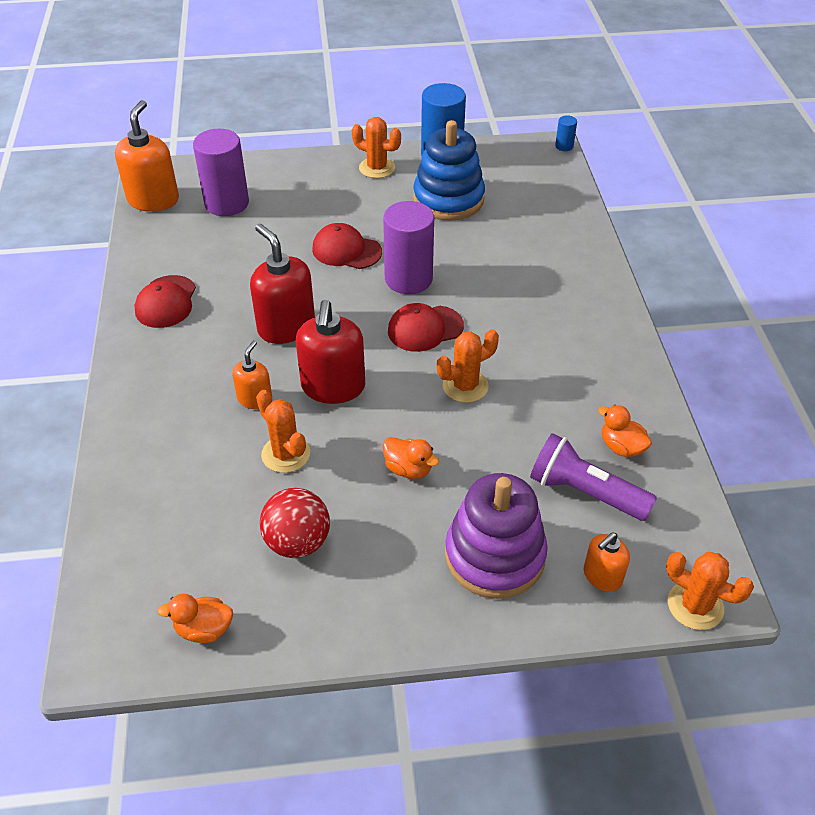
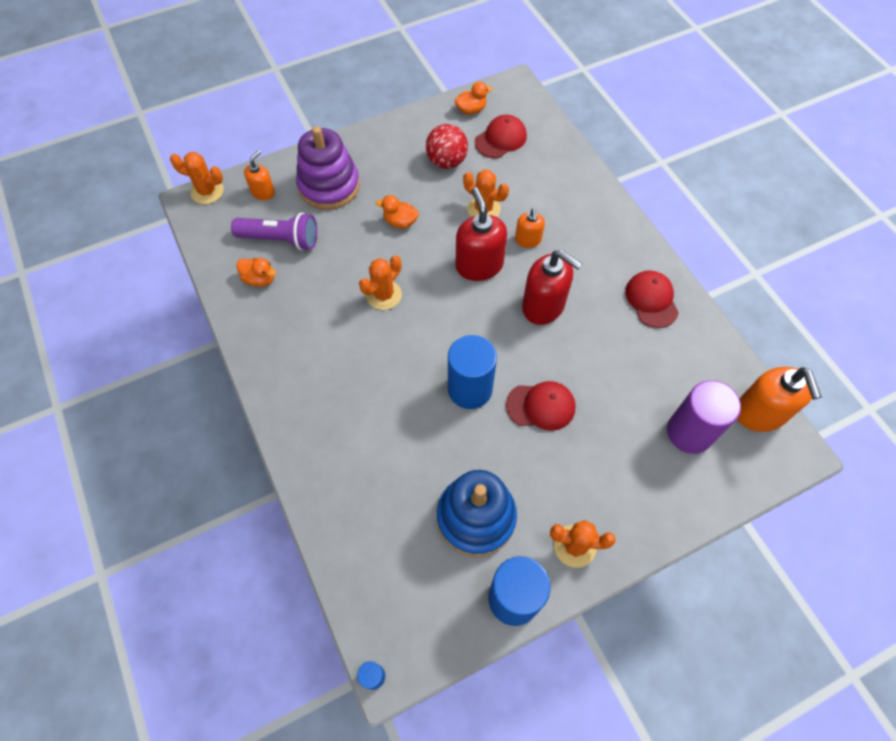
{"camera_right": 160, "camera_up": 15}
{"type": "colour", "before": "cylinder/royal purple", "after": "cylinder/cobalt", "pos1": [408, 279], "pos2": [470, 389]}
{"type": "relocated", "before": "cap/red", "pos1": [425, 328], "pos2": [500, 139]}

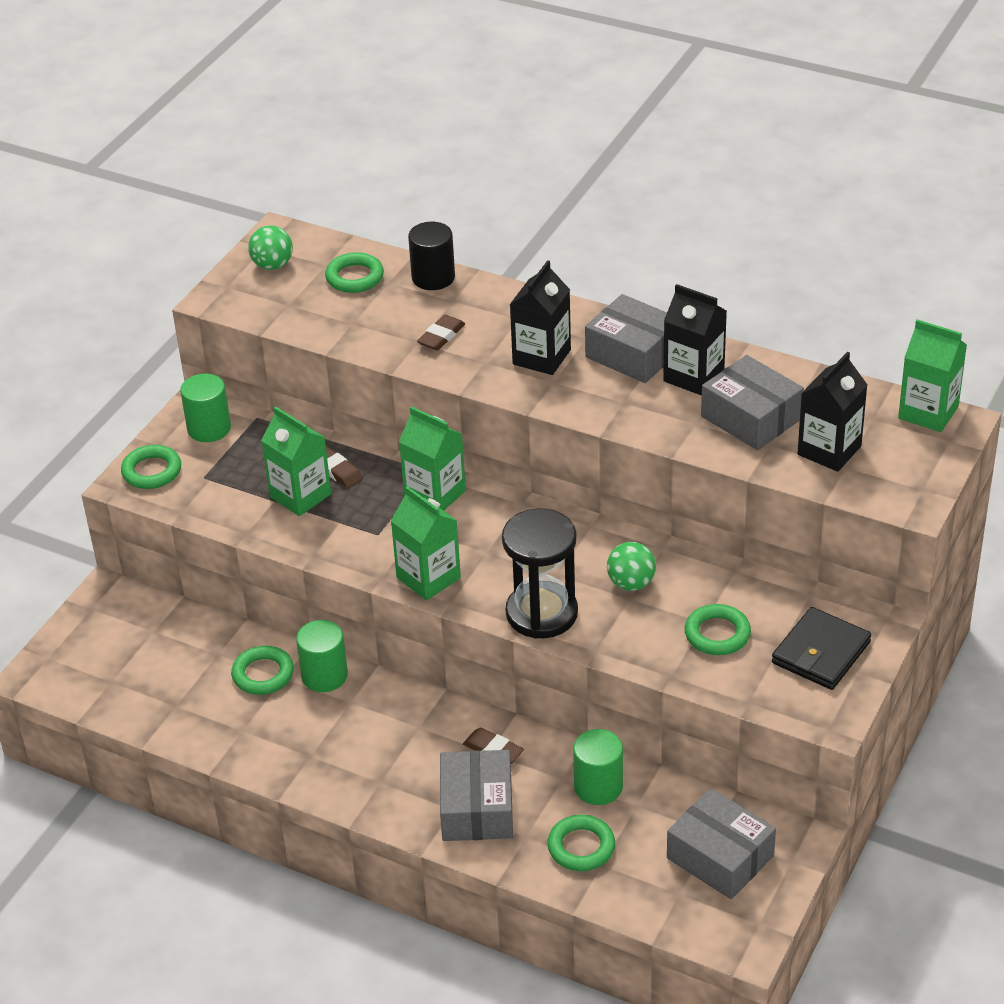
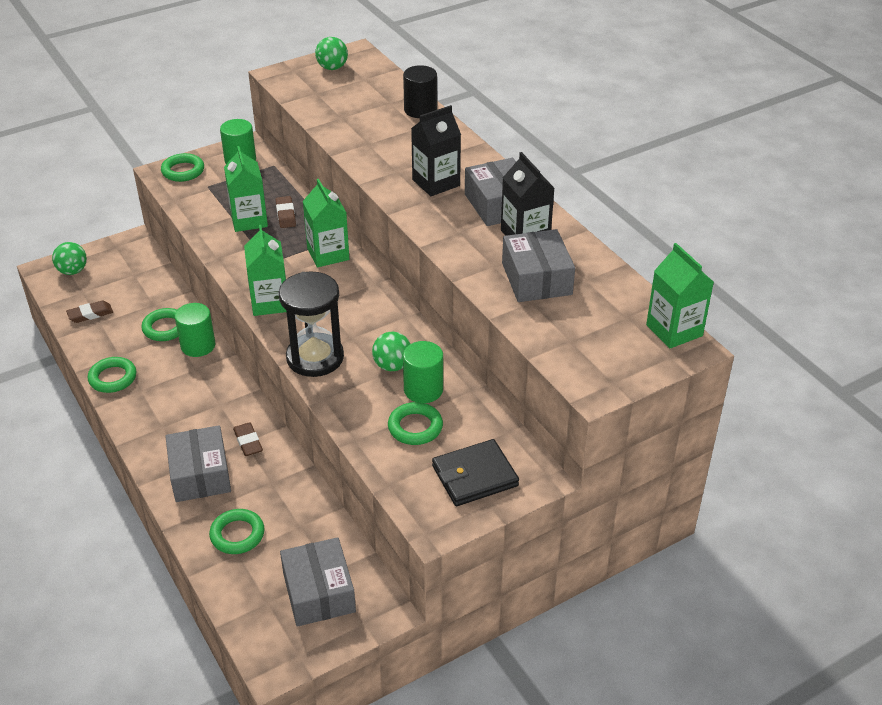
{"camera_right": 30, "camera_up": 0}
{"type": "appeared", "after": "ball/green", "pos2": [72, 271]}
{"type": "relocated", "before": "gum eraser/dark brown", "pos1": [441, 336], "pos2": [90, 314]}
{"type": "relocated", "before": "torus/green", "pos1": [354, 277], "pos2": [113, 378]}
{"type": "spun", "before": "parcel/grey", "pos1": [477, 809], "pos2": [200, 474], "turn": -45}
{"type": "relocated", "before": "cylinder/green", "pos1": [598, 787], "pos2": [423, 390]}
{"type": "missing", "before": "milk carton/jet-black", "pos1": [829, 450]}

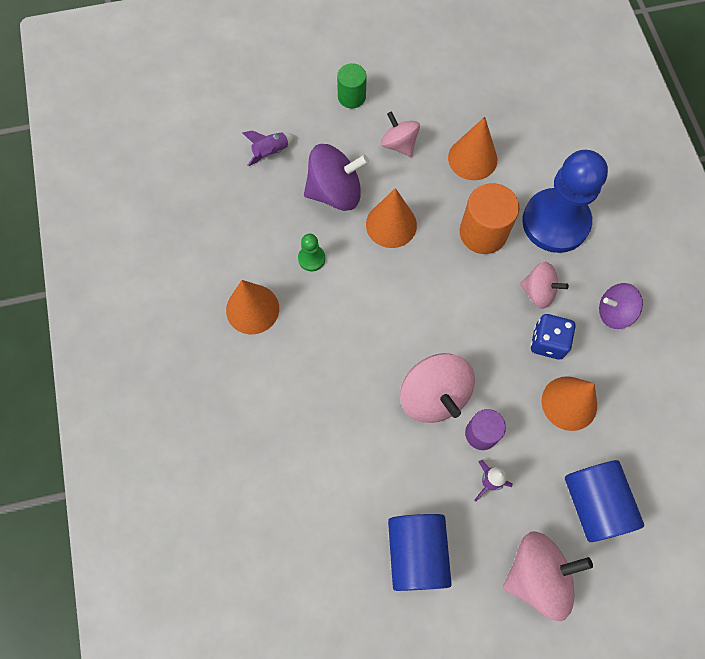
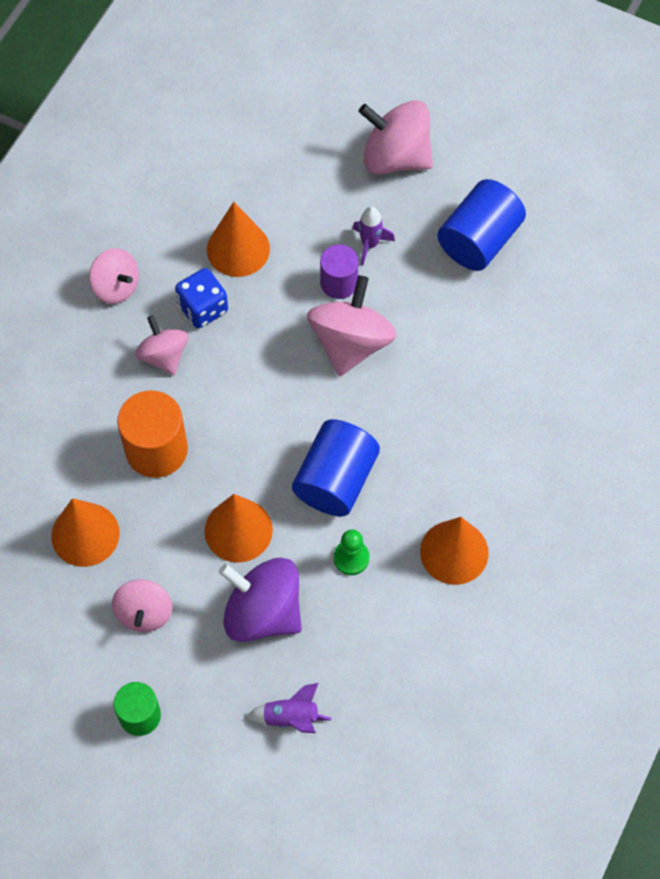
{"camera_right": -140, "camera_up": -5}
{"type": "colour", "before": "toy top/royal purple", "after": "toy top/rosy", "pos1": [614, 312], "pos2": [116, 287]}
{"type": "relocated", "before": "cylinder/cobalt", "pos1": [594, 503], "pos2": [336, 480]}
{"type": "missing", "before": "chess pawn/cobalt", "pos1": [555, 222]}

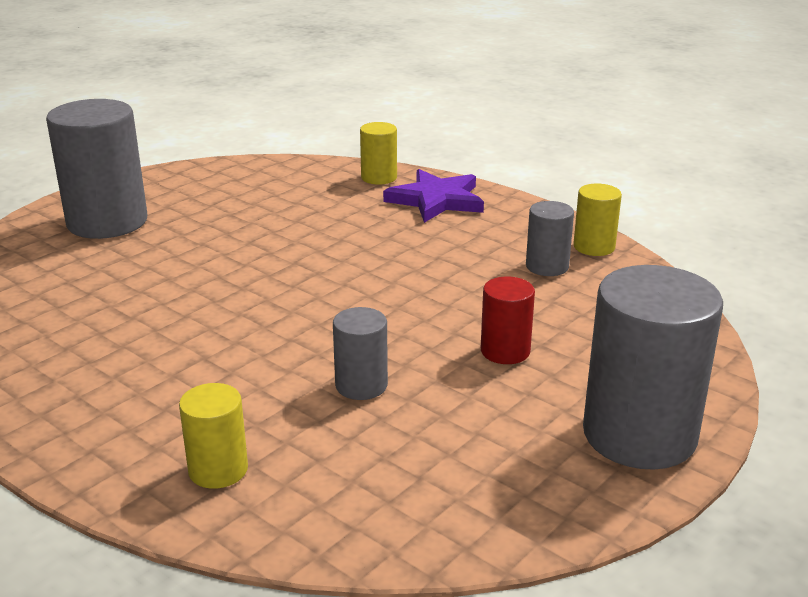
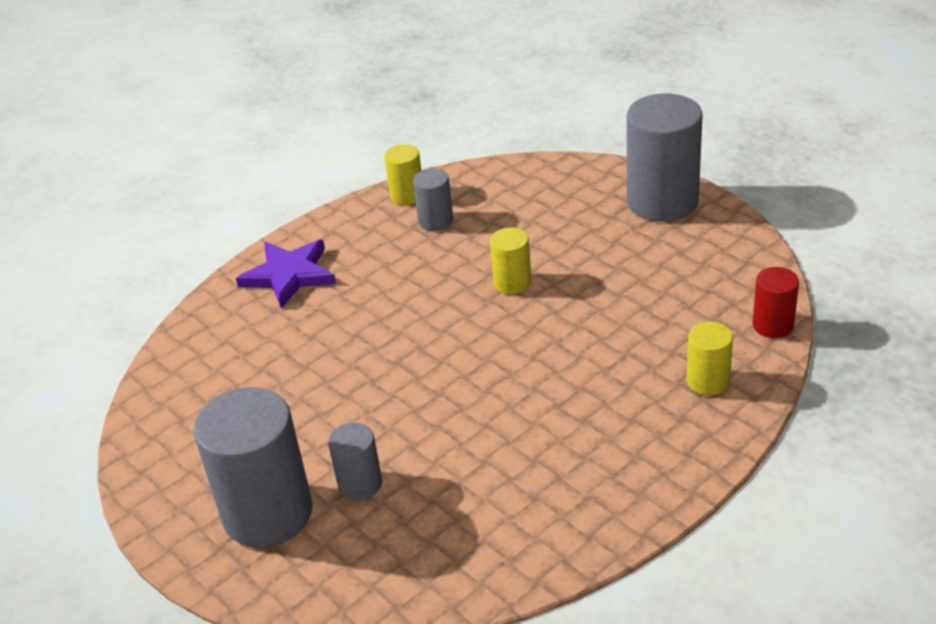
{"camera_right": -80, "camera_up": 10}
{"type": "relocated", "before": "cylinder/grey", "pos1": [361, 385], "pos2": [360, 484]}
{"type": "relocated", "before": "cylinder/yellow", "pos1": [379, 178], "pos2": [512, 283]}
{"type": "relocated", "before": "cylinder/red", "pos1": [505, 351], "pos2": [773, 325]}

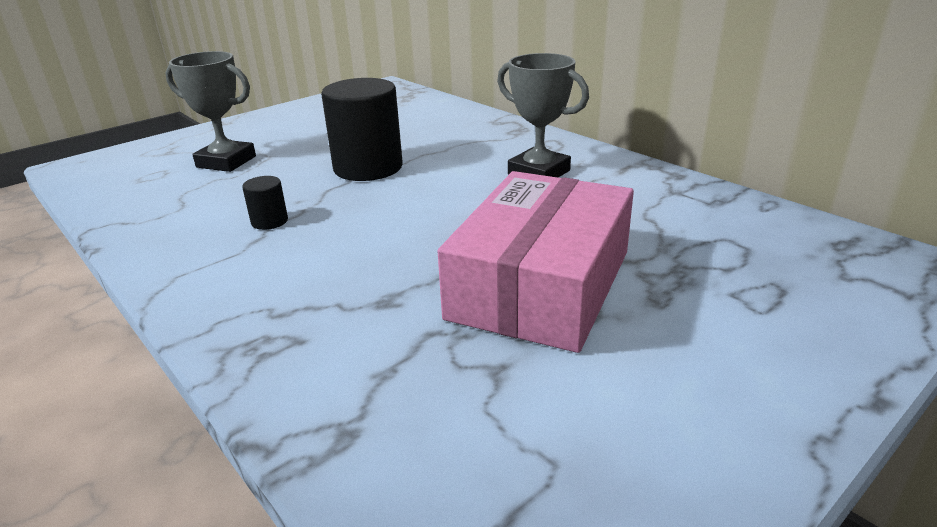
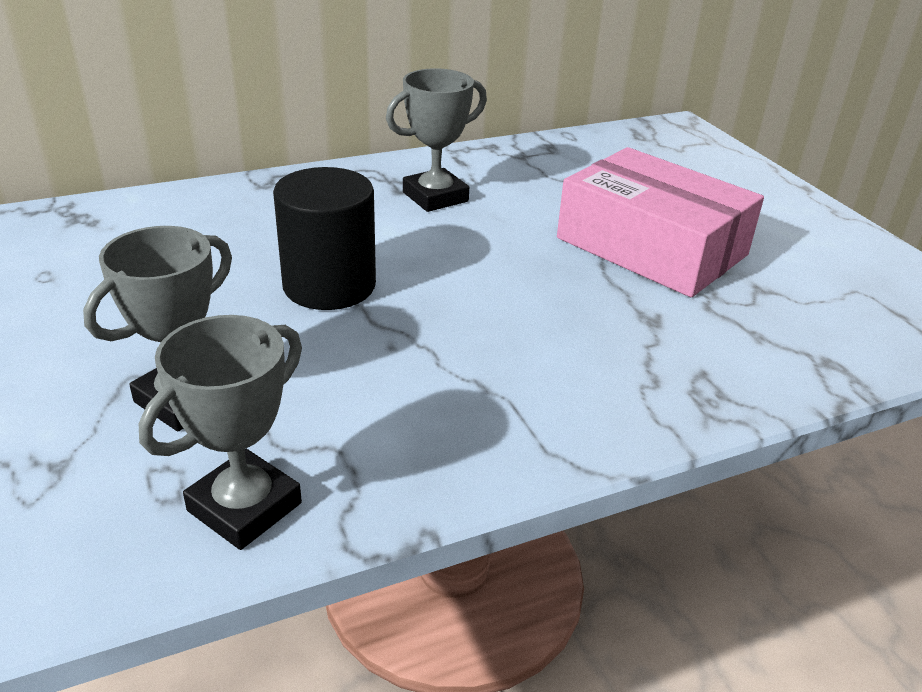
{"camera_right": -75, "camera_up": 5}
{"type": "appeared", "after": "prize cup/grey", "pos2": [244, 507]}
{"type": "missing", "before": "cylinder/jet-black", "pos1": [269, 221]}

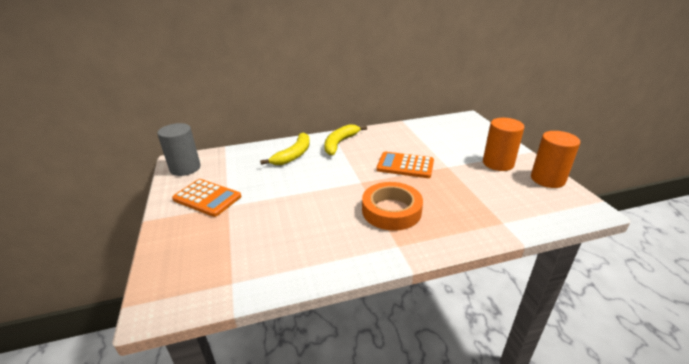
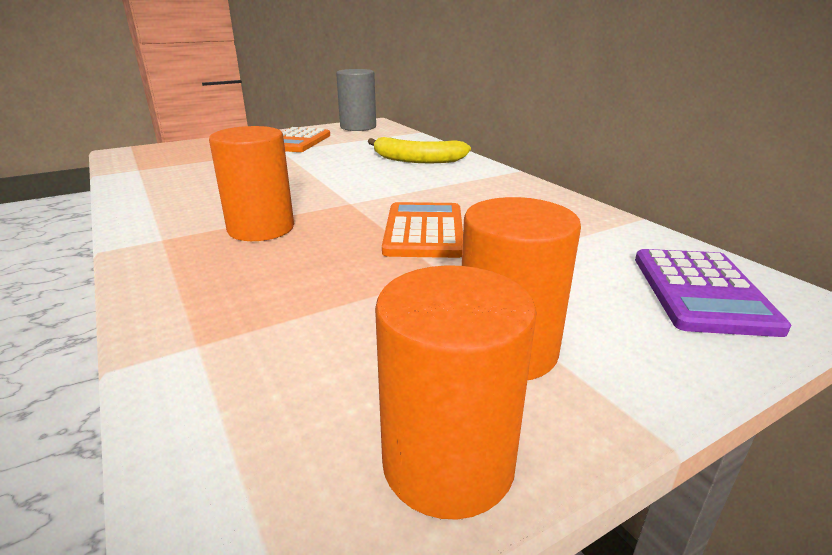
{"camera_right": 75, "camera_up": -5}
{"type": "exchanged", "before": "tape/orange-coloured", "after": "cylinder/orange-coloured", "pos1": [391, 211], "pos2": [261, 228]}
{"type": "appeared", "after": "pocket calculator/royal purple", "pos2": [701, 292]}
{"type": "missing", "before": "banana fruit/yellow", "pos1": [340, 143]}

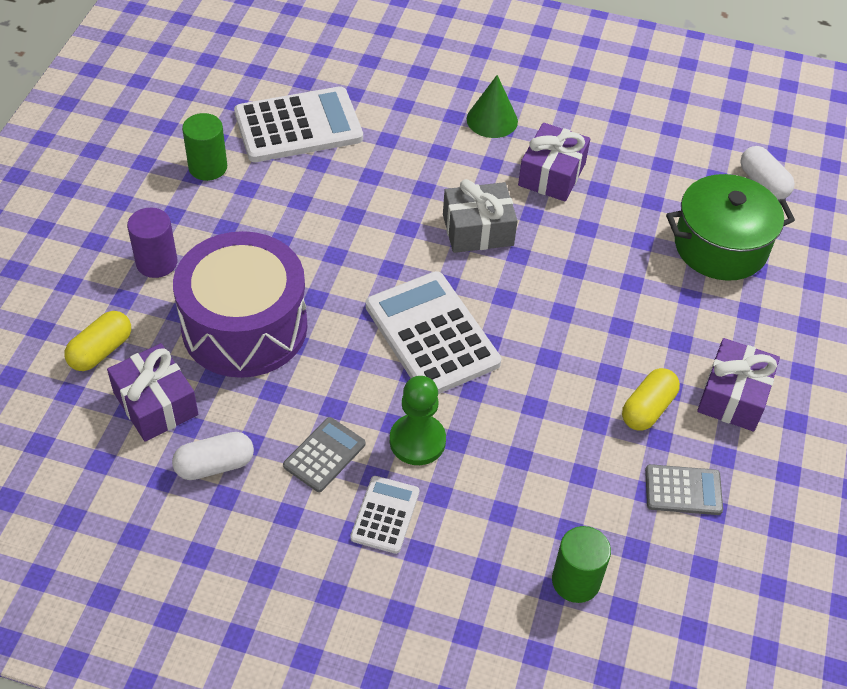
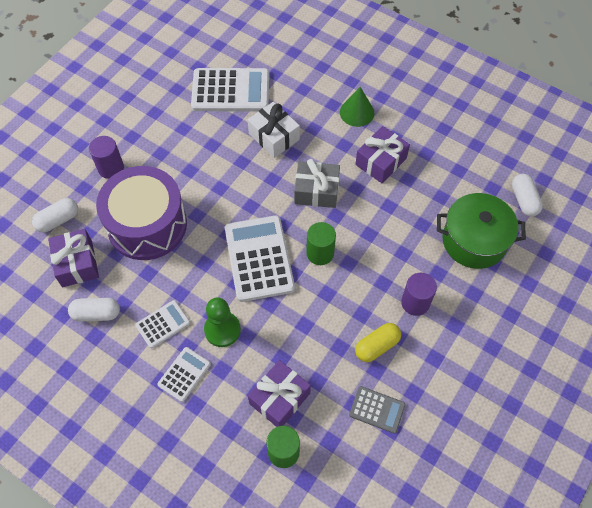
{"camera_right": 20, "camera_up": 10}
{"type": "colour", "before": "capsule/yellow", "after": "capsule/pure white", "pos1": [101, 351], "pos2": [58, 220]}
{"type": "colour", "before": "pocket calculator/grey", "after": "pocket calculator/pure white", "pos1": [324, 455], "pos2": [163, 324]}
{"type": "appeared", "after": "gift/pure white", "pos2": [274, 137]}
{"type": "relocated", "before": "gift/royal purple", "pos1": [733, 396], "pos2": [279, 398]}
{"type": "relocated", "before": "cylinder/green", "pos1": [208, 167], "pos2": [320, 253]}
{"type": "appeared", "after": "cylinder/royal purple", "pos2": [415, 302]}

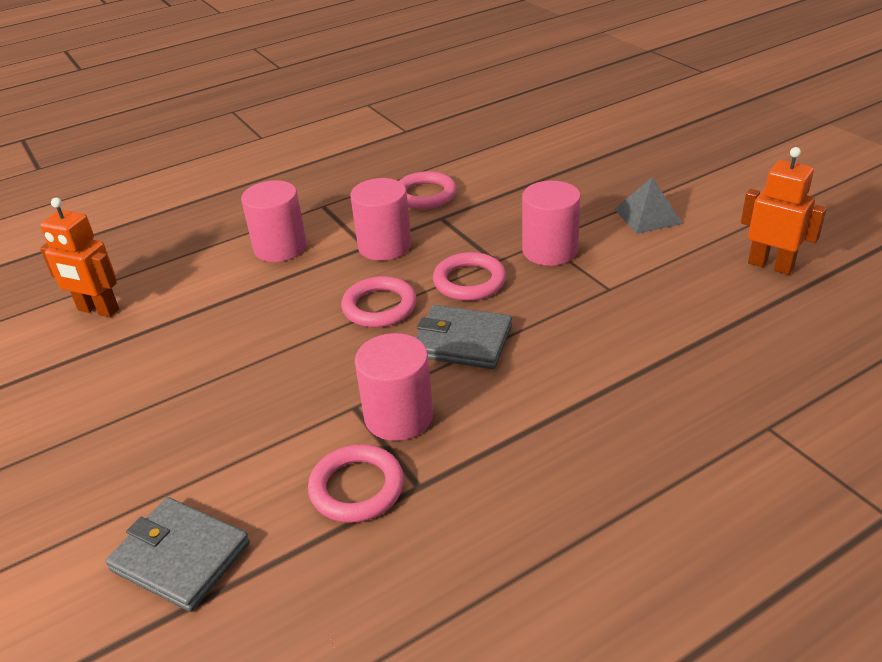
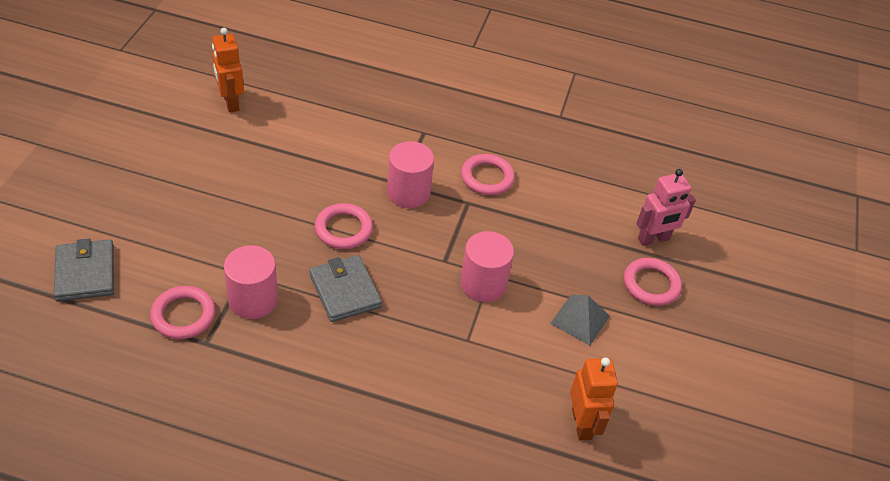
{"camera_right": 40, "camera_up": 10}
{"type": "relocated", "before": "torus/rosy", "pos1": [469, 281], "pos2": [651, 284]}
{"type": "appeared", "after": "robot figure/rosy", "pos2": [653, 239]}
{"type": "missing", "before": "cylinder/rosy", "pos1": [280, 247]}

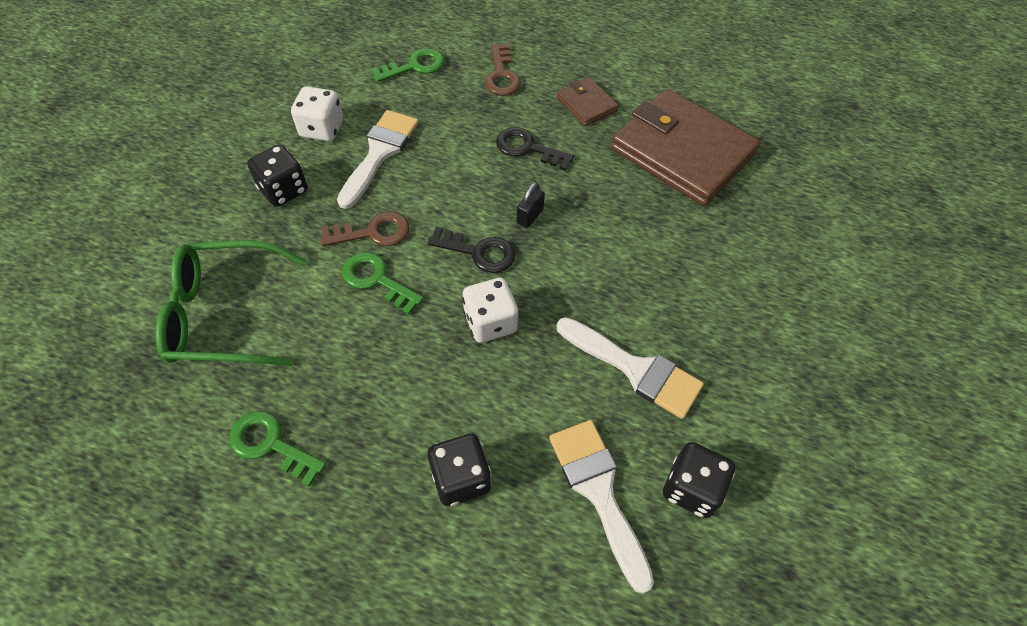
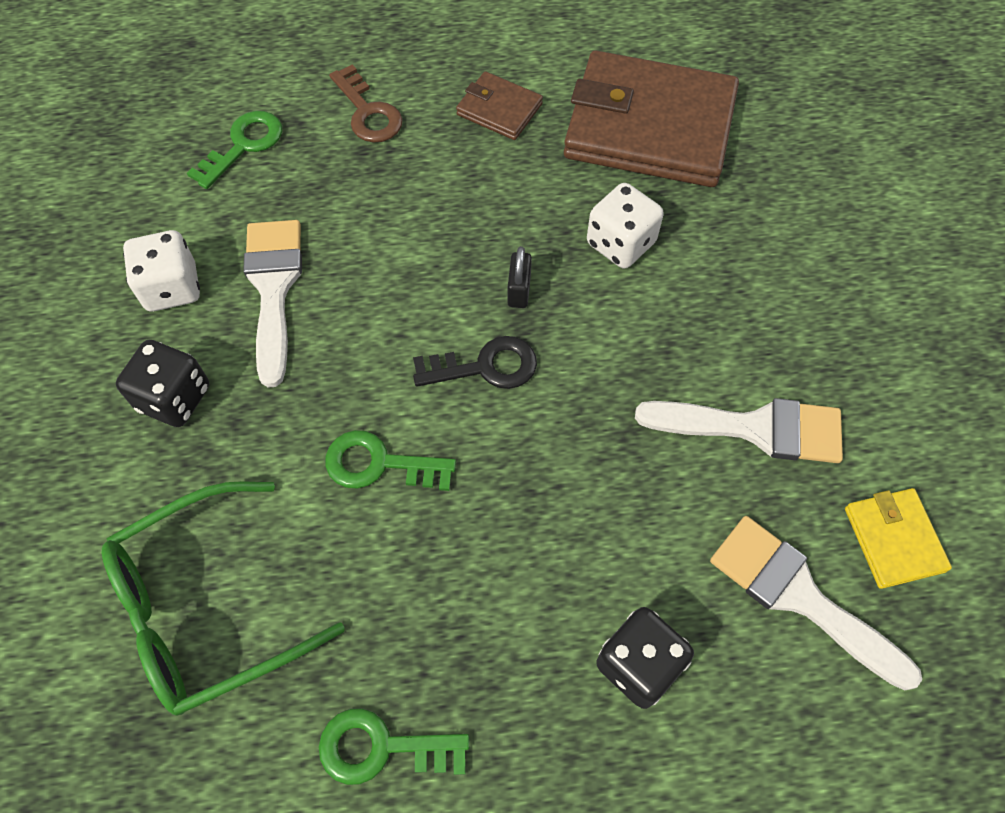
{"camera_right": -25, "camera_up": 5}
{"type": "relocated", "before": "game die/pure white", "pos1": [490, 322], "pos2": [620, 243]}
{"type": "exchanged", "before": "game die/jet-black", "after": "card wallet/yellow", "pos1": [691, 488], "pos2": [894, 539]}
{"type": "missing", "before": "latchkey/dark brown", "pos1": [373, 232]}
{"type": "missing", "before": "latchkey/jet-black", "pos1": [527, 148]}

